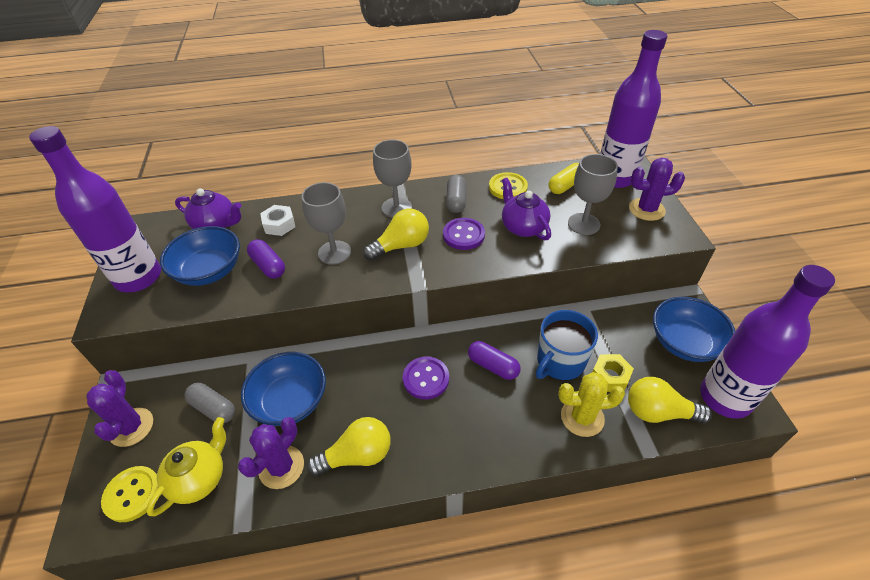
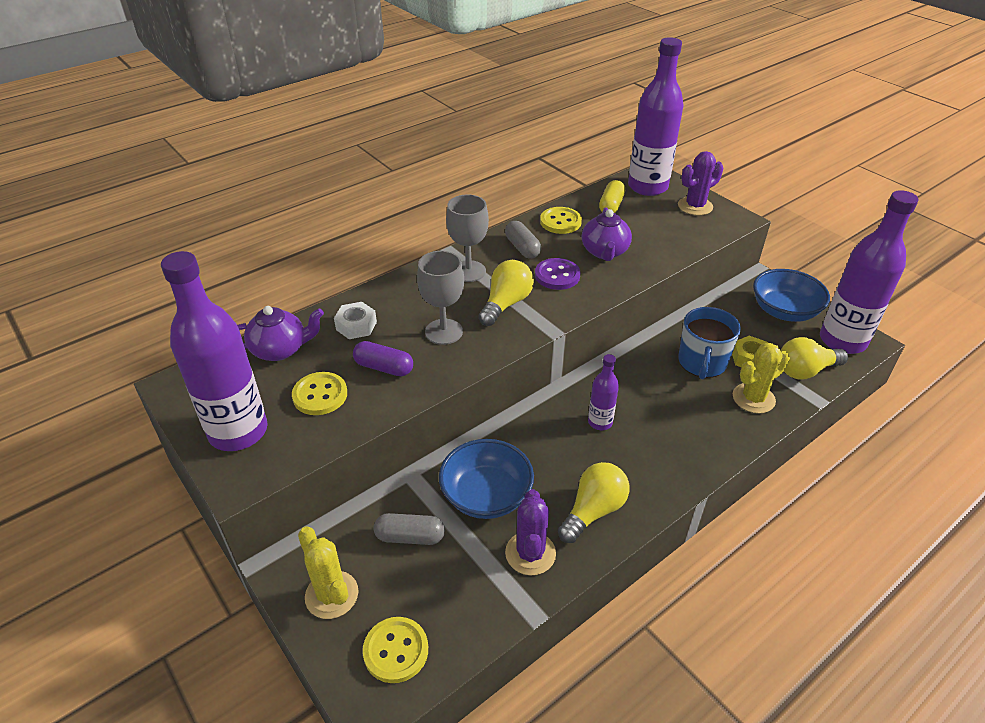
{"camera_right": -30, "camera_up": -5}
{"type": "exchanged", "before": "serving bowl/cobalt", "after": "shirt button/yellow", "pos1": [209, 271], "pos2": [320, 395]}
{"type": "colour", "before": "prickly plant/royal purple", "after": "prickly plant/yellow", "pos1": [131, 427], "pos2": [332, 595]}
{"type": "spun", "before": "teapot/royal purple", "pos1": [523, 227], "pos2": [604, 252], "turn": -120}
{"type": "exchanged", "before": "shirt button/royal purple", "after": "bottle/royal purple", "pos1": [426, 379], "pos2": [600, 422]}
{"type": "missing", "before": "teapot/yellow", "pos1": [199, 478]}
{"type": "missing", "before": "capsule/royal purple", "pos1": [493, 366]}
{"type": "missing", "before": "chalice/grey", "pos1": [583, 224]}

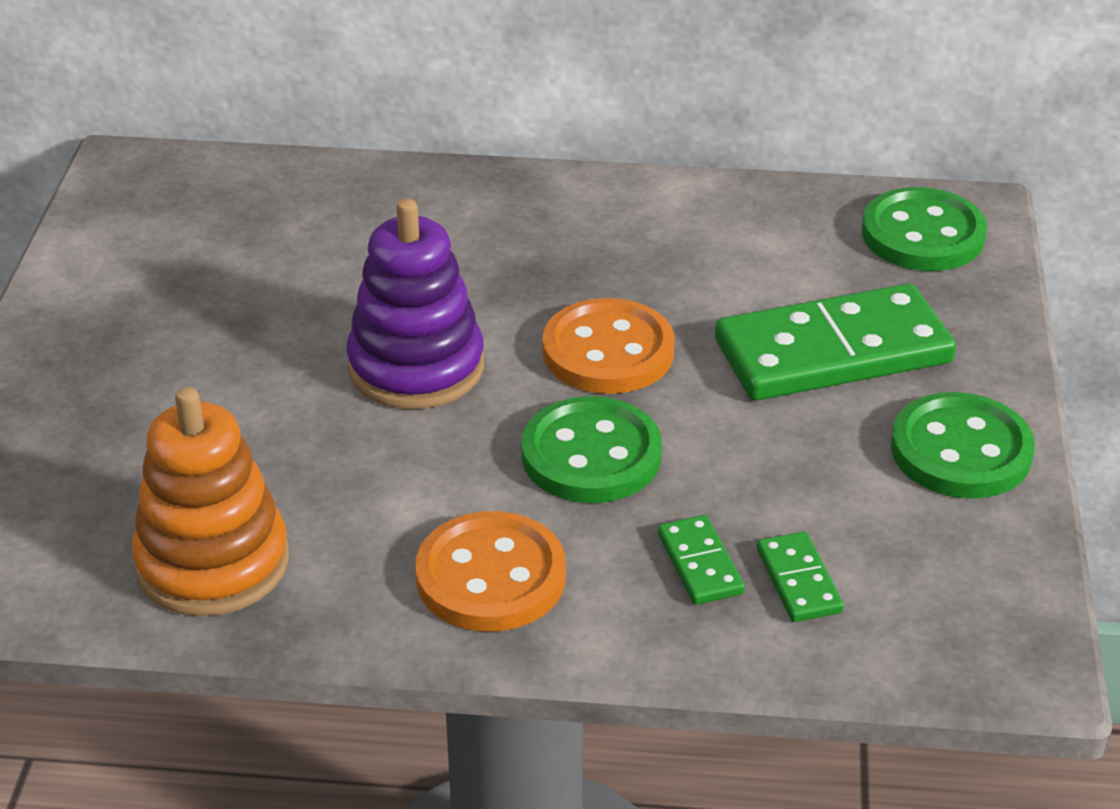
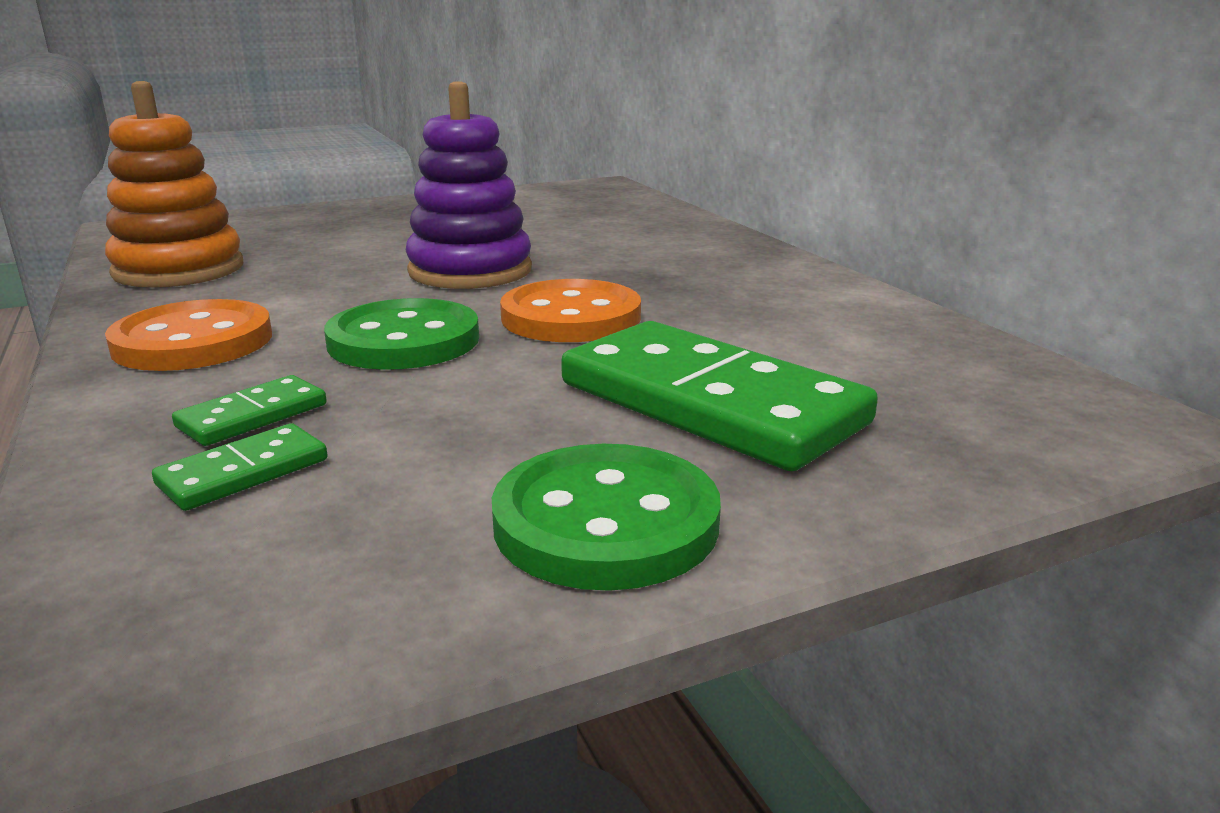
{"camera_right": 60, "camera_up": -15}
{"type": "missing", "before": "shirt button/green", "pos1": [922, 235]}

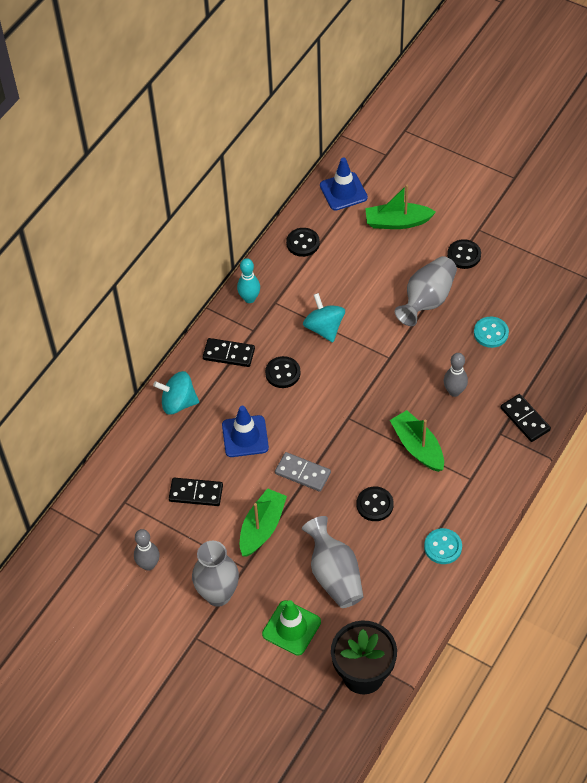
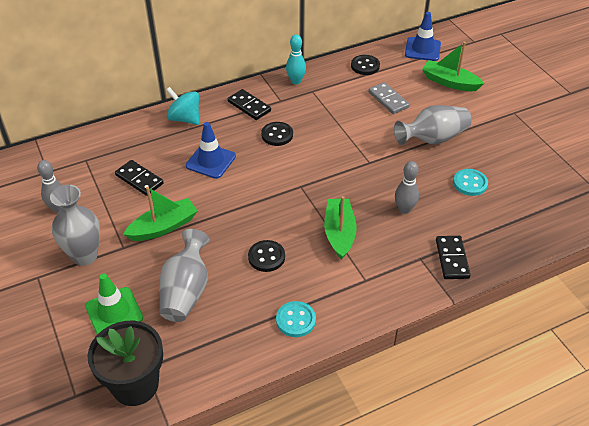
{"camera_right": 30, "camera_up": -10}
{"type": "relocated", "before": "domino piece/grey", "pos1": [302, 473], "pos2": [388, 100]}
{"type": "missing", "before": "toy top/aqua", "pos1": [324, 328]}
{"type": "missing", "before": "shirt button/jet-black", "pos1": [464, 255]}

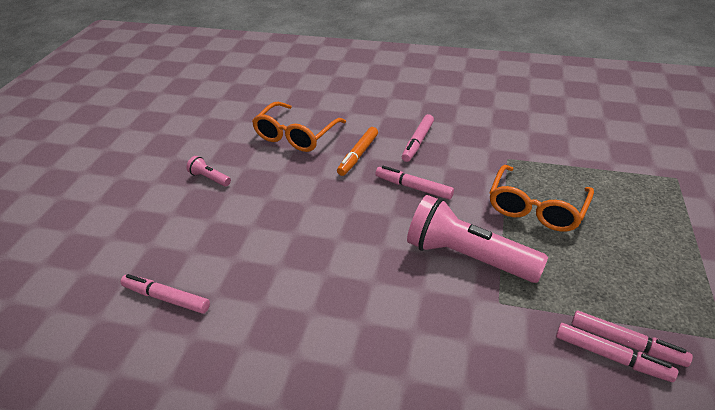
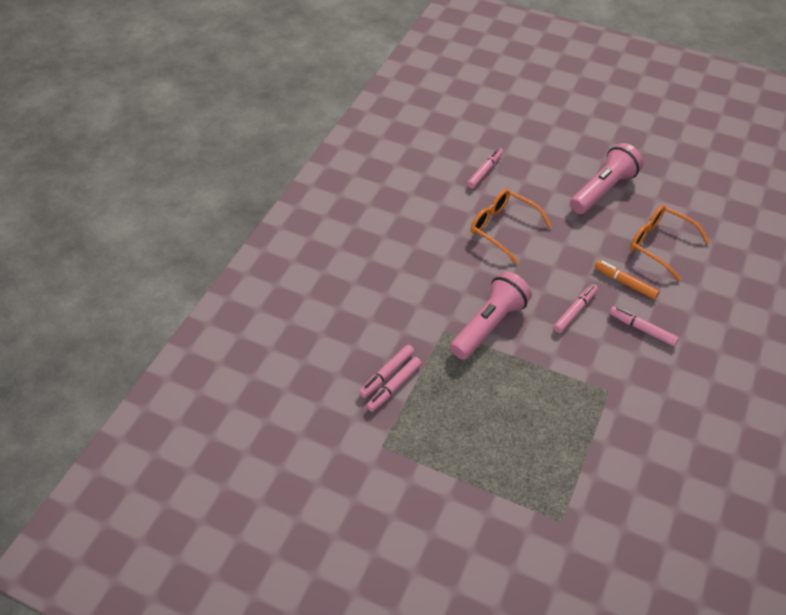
{"camera_right": 100, "camera_up": 10}
{"type": "relocated", "before": "spectacles/orange-coloured", "pos1": [536, 208], "pos2": [503, 228]}
{"type": "size", "before": "flashlight/rosy", "pos1": [209, 178], "pos2": [603, 190], "scale": 2.36}

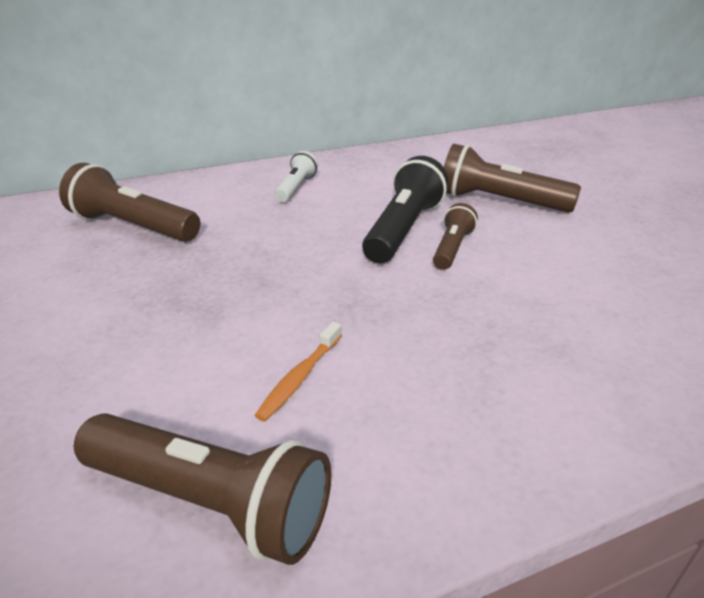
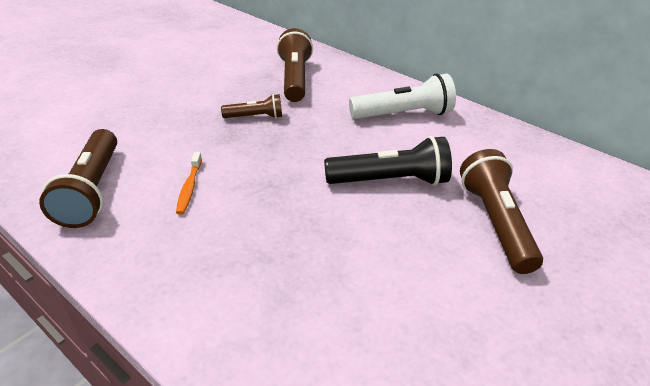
{"camera_right": 60, "camera_up": 5}
{"type": "spun", "before": "tooth brush/orange-coloured", "pos1": [299, 377], "pos2": [189, 188], "turn": -90}
{"type": "relocated", "before": "flashlight/dark brown", "pos1": [452, 248], "pos2": [255, 117]}
{"type": "size", "before": "flashlight/pure white", "pos1": [296, 188], "pos2": [403, 114], "scale": 1.75}

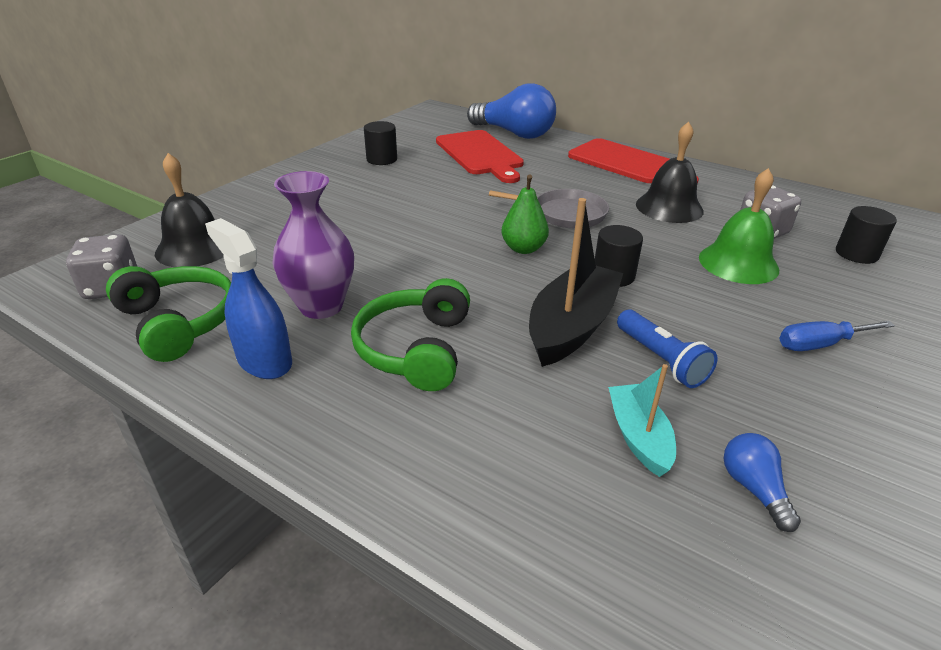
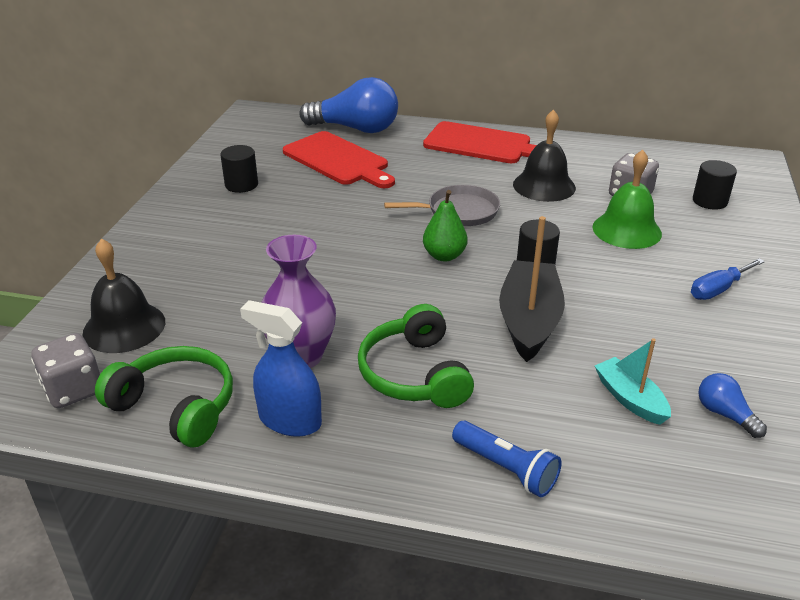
{"camera_right": -20, "camera_up": 0}
{"type": "relocated", "before": "flashlight/cobalt", "pos1": [661, 360], "pos2": [506, 468]}

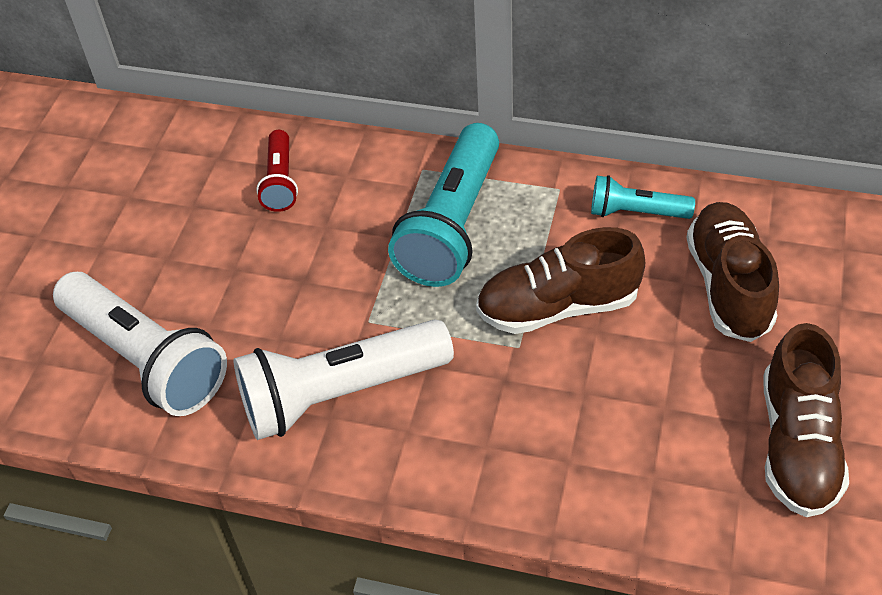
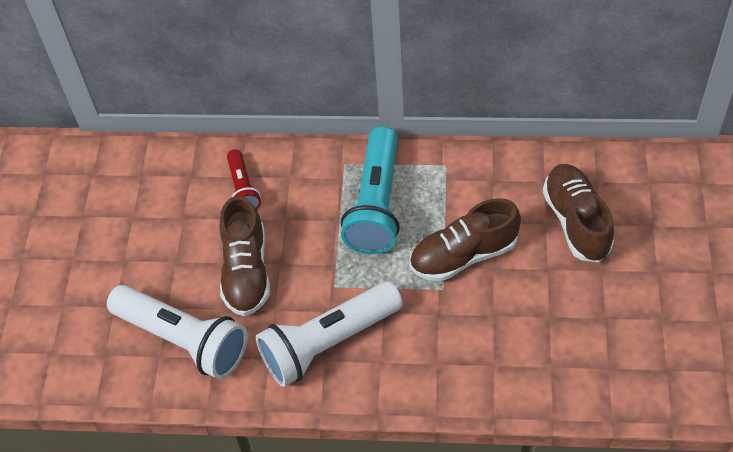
{"camera_right": -10, "camera_up": 5}
{"type": "relocated", "before": "lace-up shoe/dark brown", "pos1": [797, 444], "pos2": [246, 271]}
{"type": "missing", "before": "flashlight/aqua", "pos1": [636, 212]}

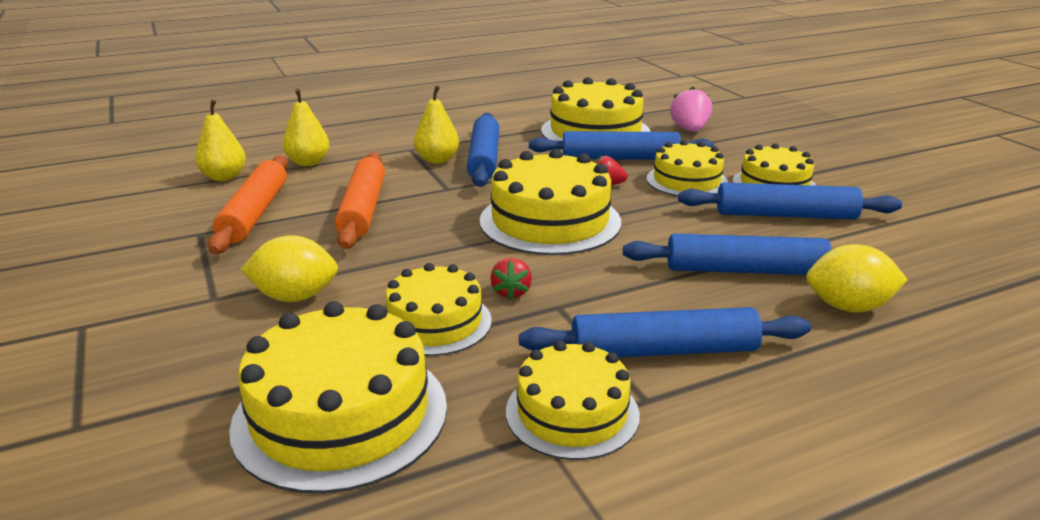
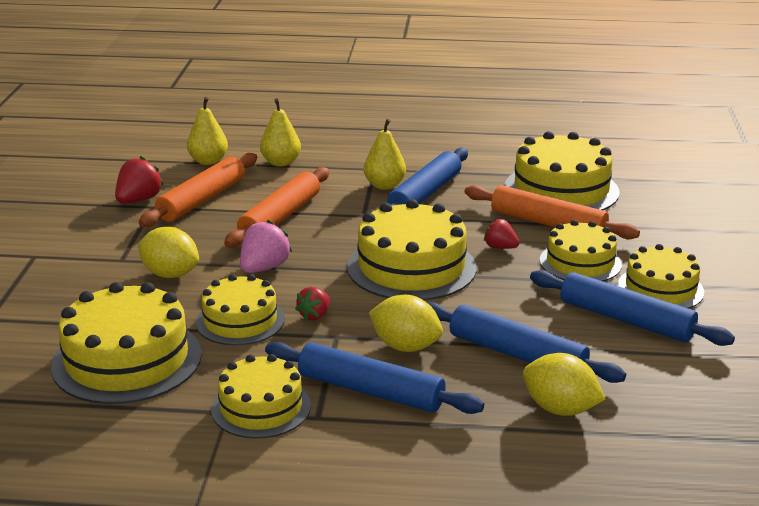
{"camera_right": 30, "camera_up": 0}
{"type": "appeared", "after": "strawberry/red", "pos2": [139, 200]}
{"type": "relocated", "before": "strawberry/rosy", "pos1": [689, 130], "pos2": [264, 268]}
{"type": "appeared", "after": "citrus fruit/yellow", "pos2": [405, 346]}
{"type": "colour", "before": "rolling pin/cobalt", "after": "rolling pin/orange-coloured", "pos1": [620, 158], "pos2": [548, 223]}

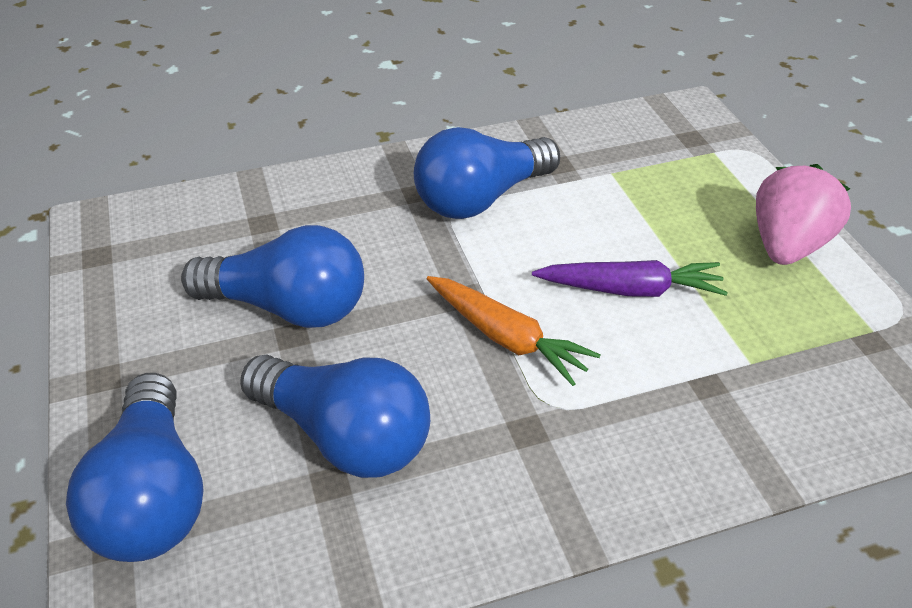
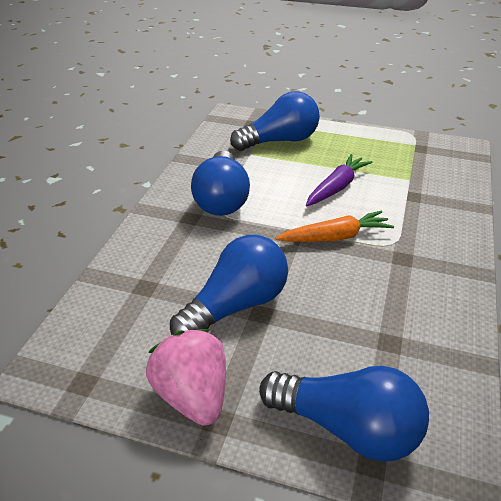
{"camera_right": -55, "camera_up": -5}
{"type": "relocated", "before": "strawberry/rosy", "pos1": [787, 245], "pos2": [192, 395]}
{"type": "relocated", "before": "lightbulb/cobalt", "pos1": [345, 436], "pos2": [280, 141]}

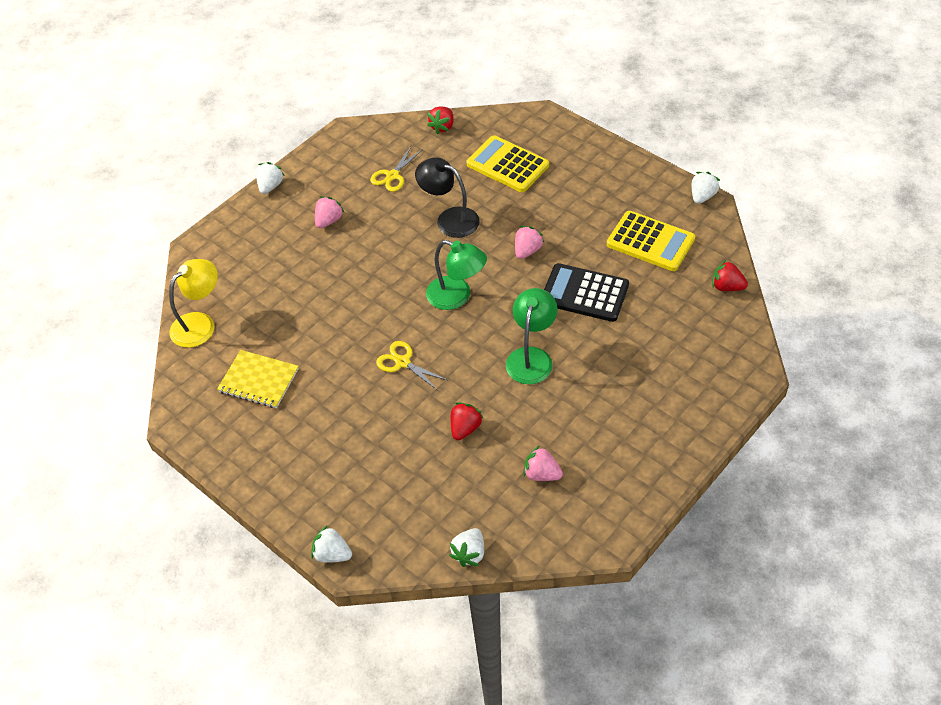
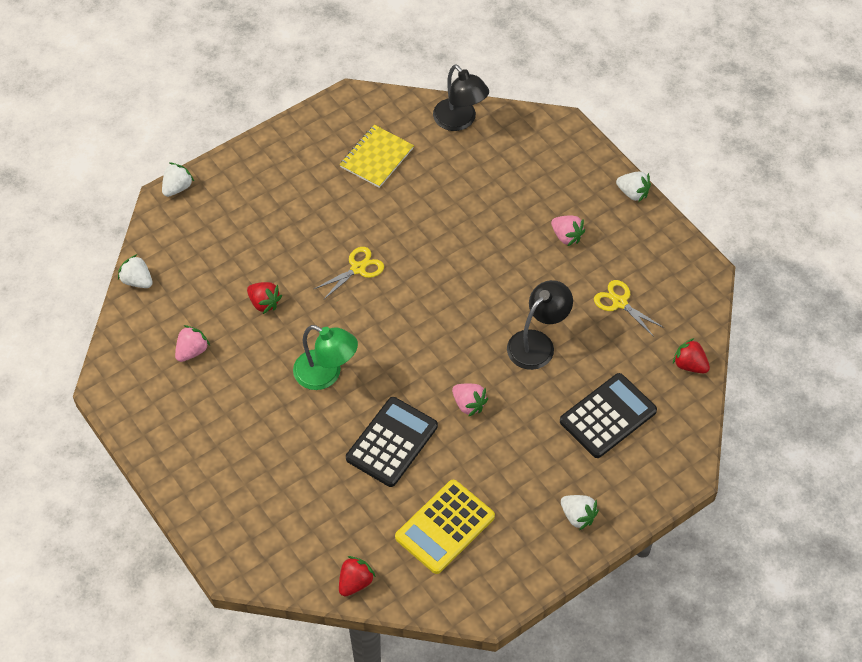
{"camera_right": 100, "camera_up": 5}
{"type": "colour", "before": "reading lamp/yellow", "after": "reading lamp/jet-black", "pos1": [200, 324], "pos2": [460, 121]}
{"type": "colour", "before": "pocket calculator/yellow", "after": "pocket calculator/jet-black", "pos1": [507, 165], "pos2": [608, 416]}
{"type": "relocated", "before": "strawberry/pure white", "pos1": [702, 196], "pos2": [578, 516]}
{"type": "missing", "before": "reading lamp/green", "pos1": [457, 297]}

